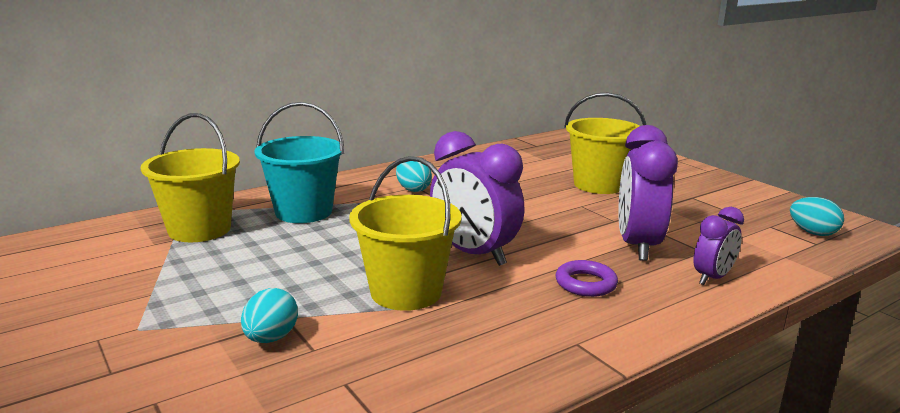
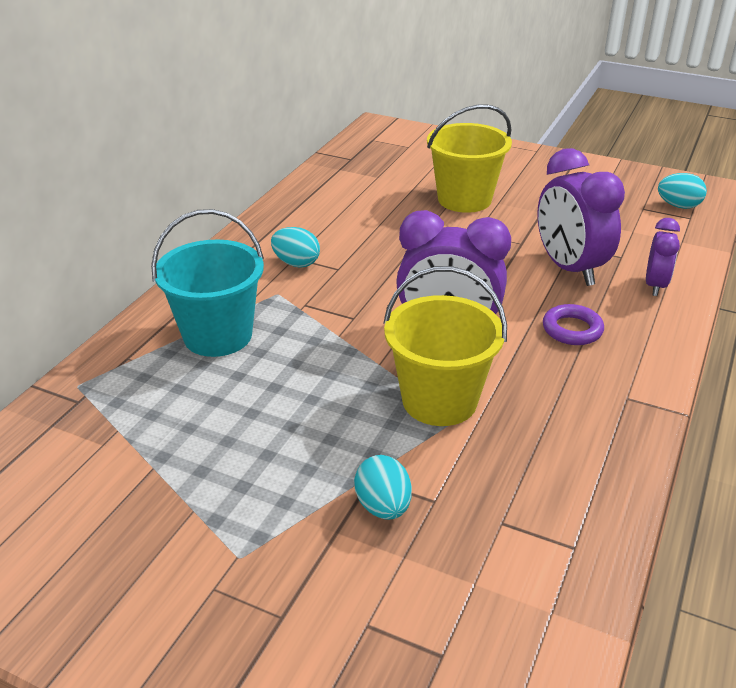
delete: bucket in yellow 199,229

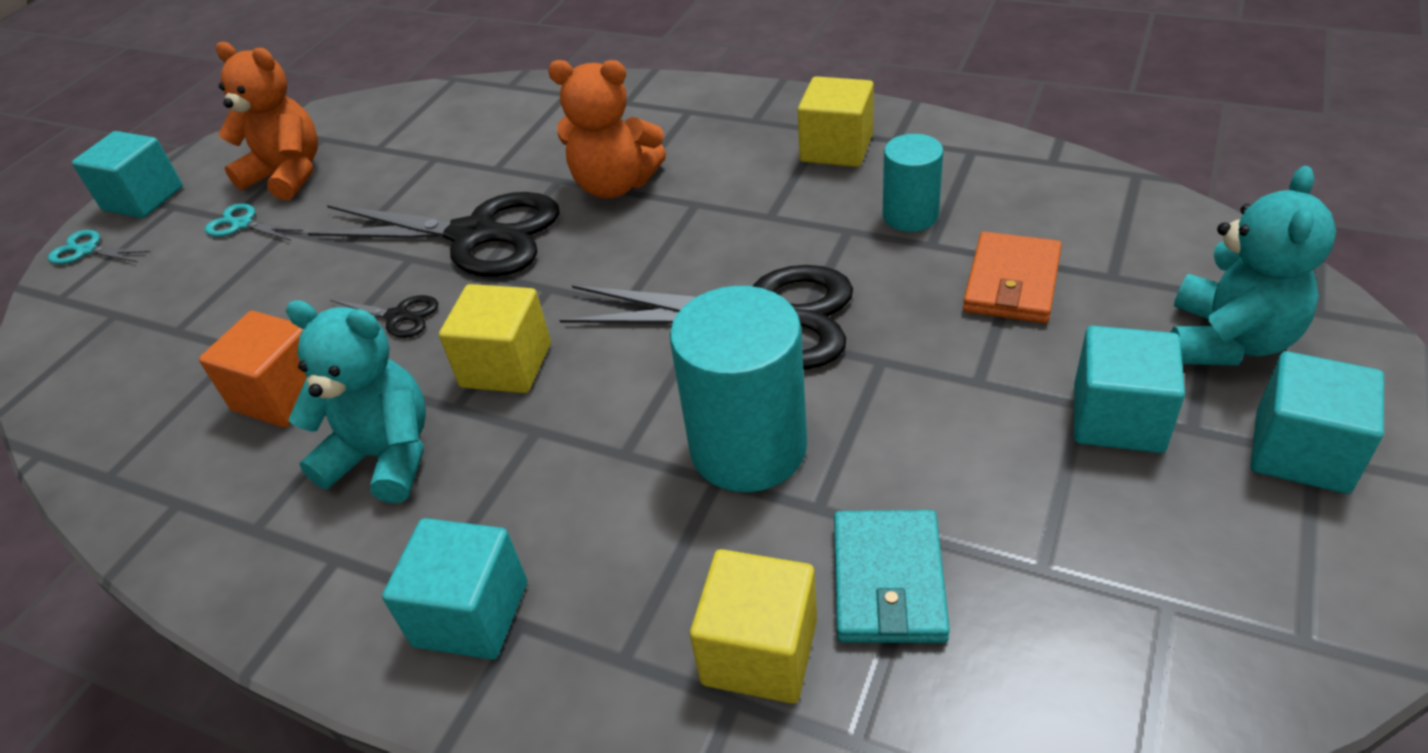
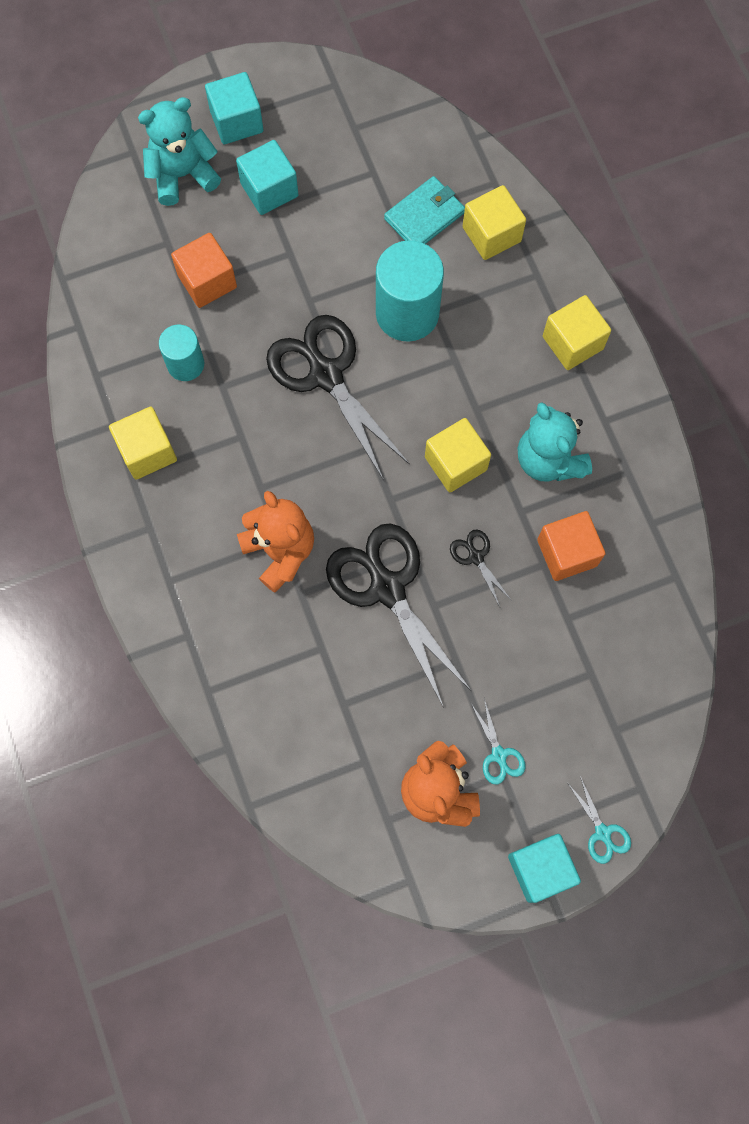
replace: wallet in orange 1012,283 to cube in orange 207,281
recolor: cube in turquoise 471,614 to cube in yellow 572,343

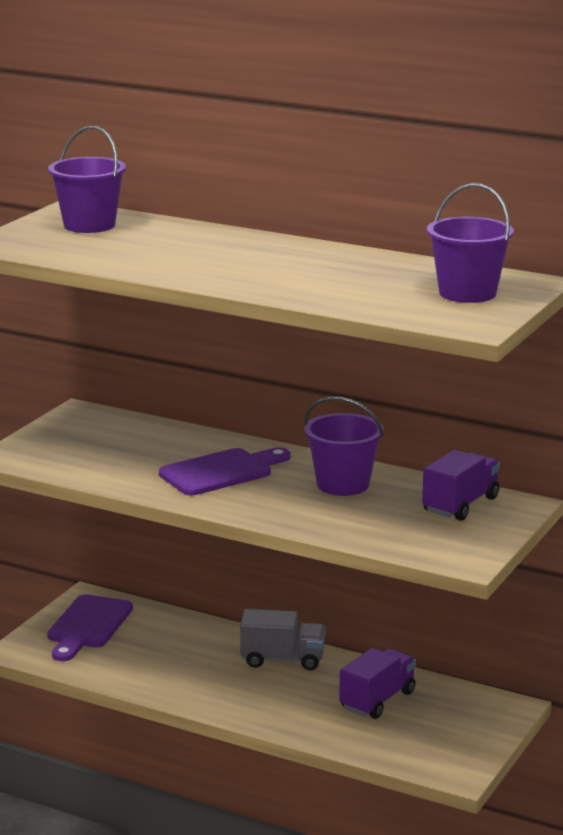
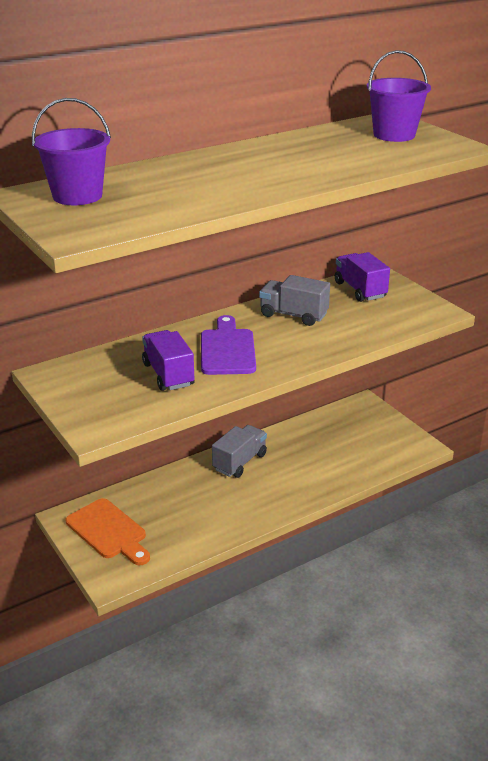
move: truck in purple 377,700 to 168,374
replace: bucket in purple 343,484 to truck in grey 293,315
recolor: cutting board in purple 88,626 to cutting board in orange 109,531

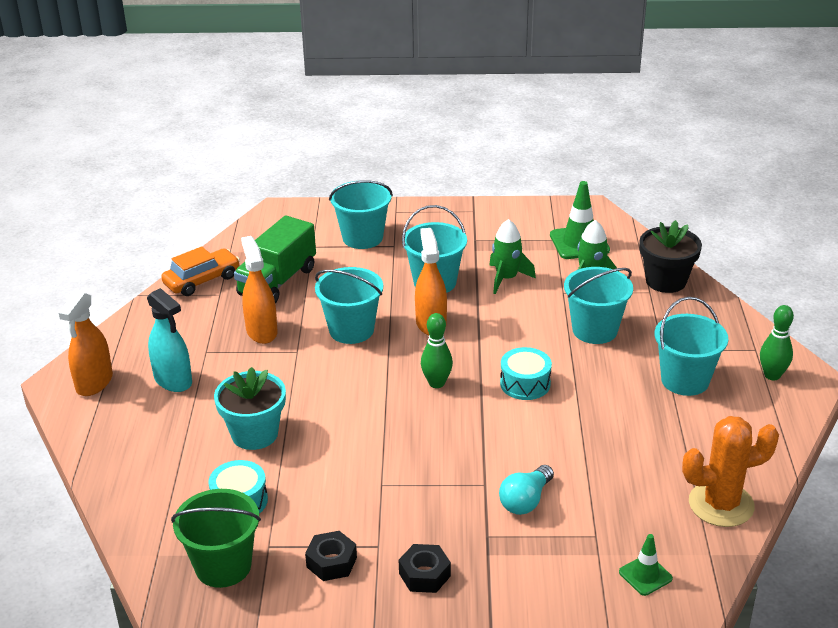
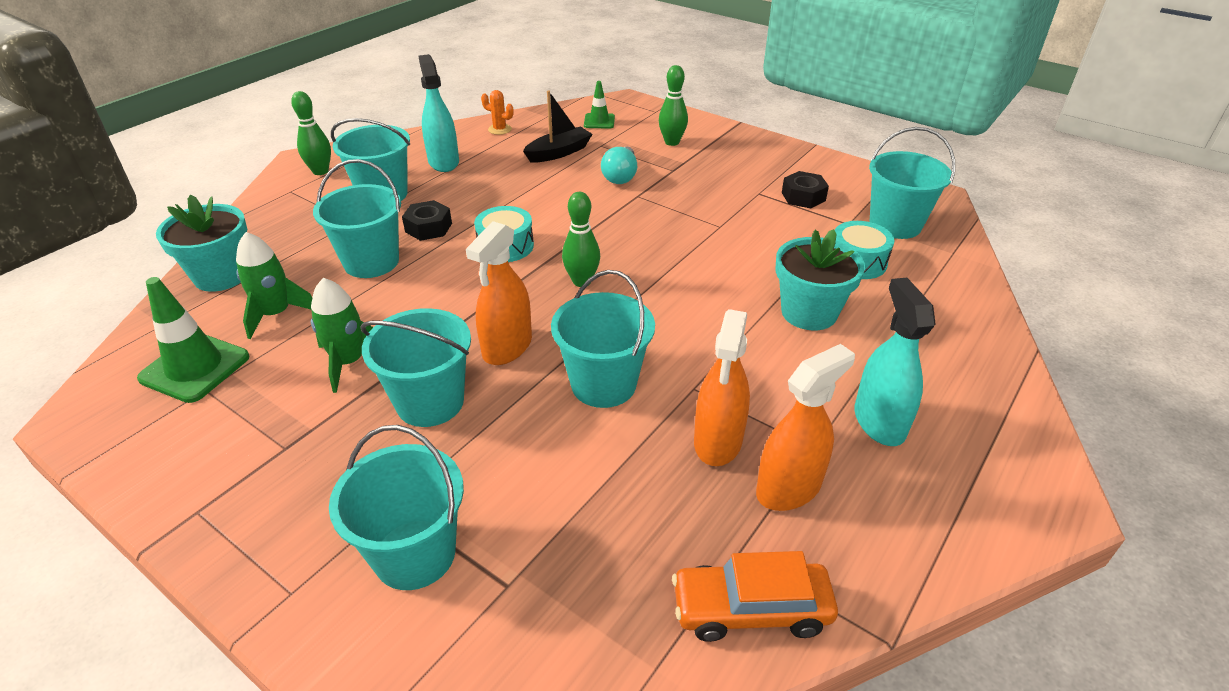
delete: truck in green 277,281
insert: spray bottle in turquoise 443,162; boat in black 559,153; bowling pin in green 672,142
move: spray bottle in orange 94,382 to 788,488; nut in black 424,575 to 428,227
recolor: bucket in green 223,566 to bucket in turquoise 895,224; flower pot in black 666,281 to flower pot in turquoise 221,276
rotate: light bulb in turquoise 526,500 = 621,176 120 degrees clockwise
resize: cactus in orange 721,504 = 500,129 x0.46

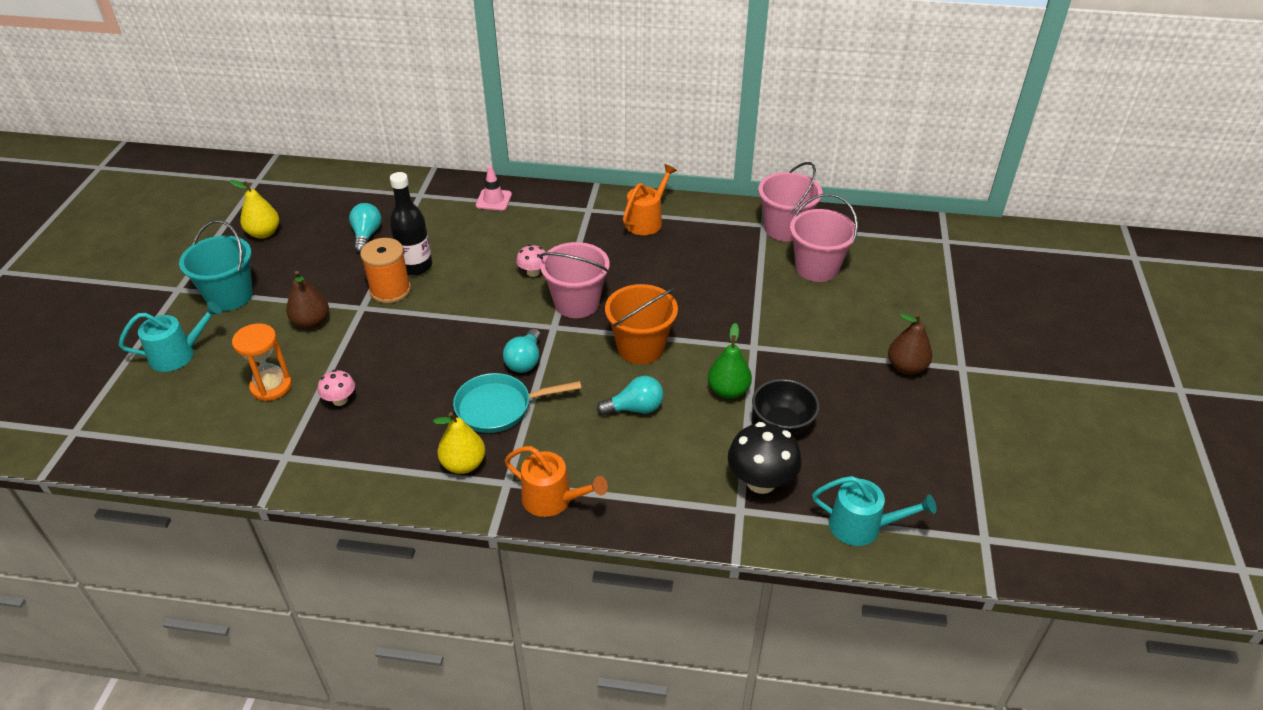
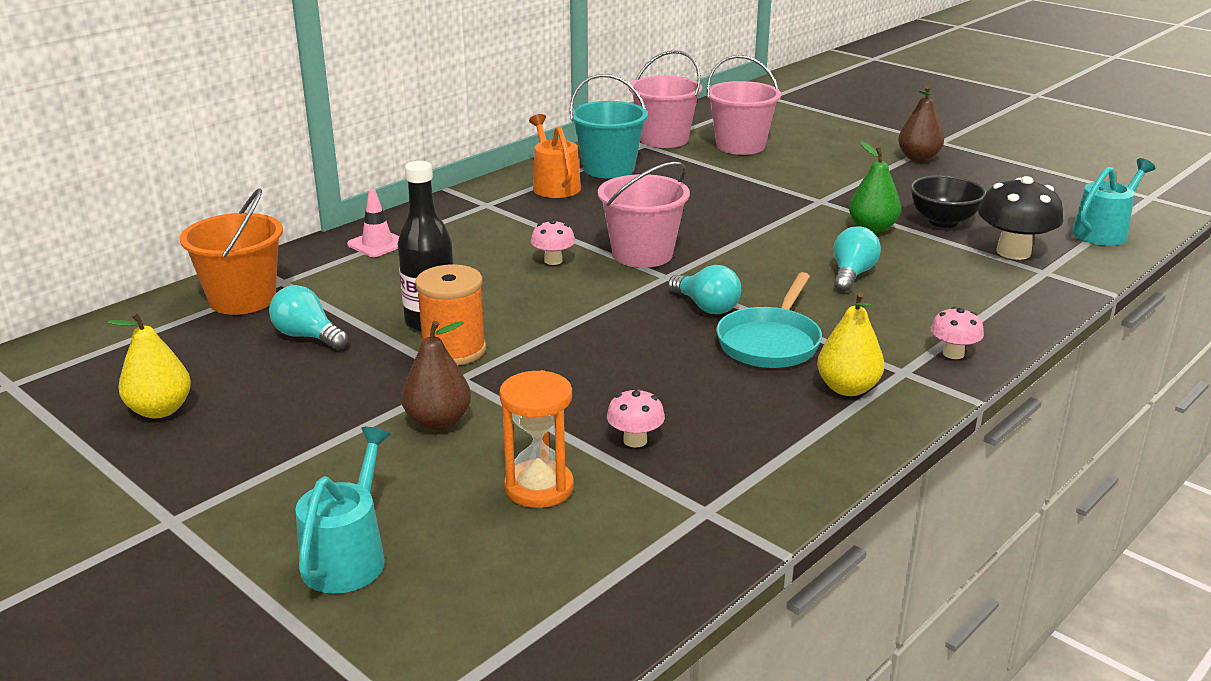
move: bucket in turquoise 230,296 to 608,169; bucket in orange 641,347 to 242,299
replace: watering can in orange 552,499 to mushroom in pink 953,353

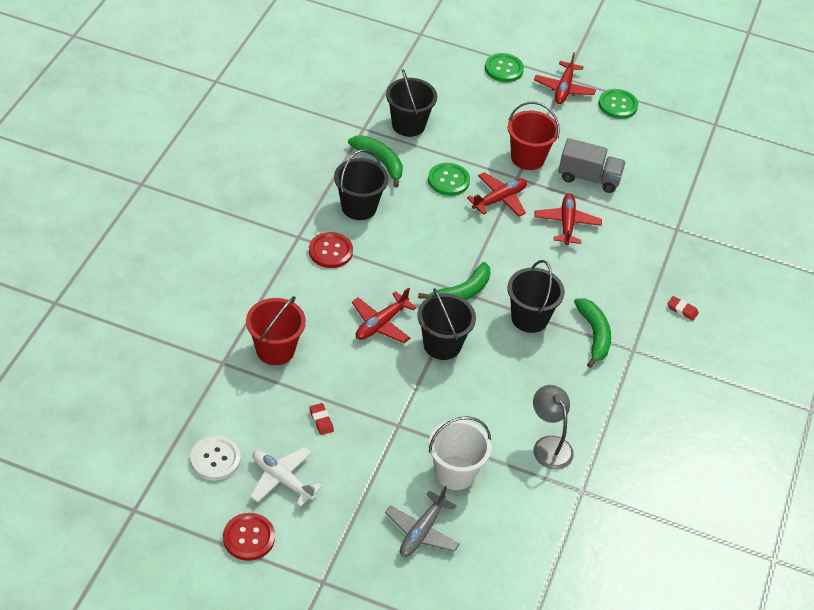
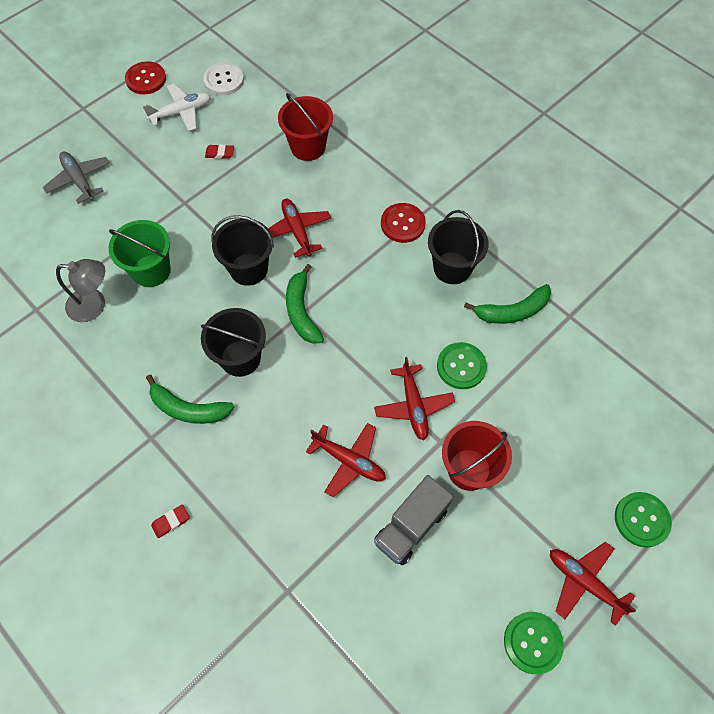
delete: bucket in black 408,125; bucket in white 455,473
insert: bucket in green 151,270

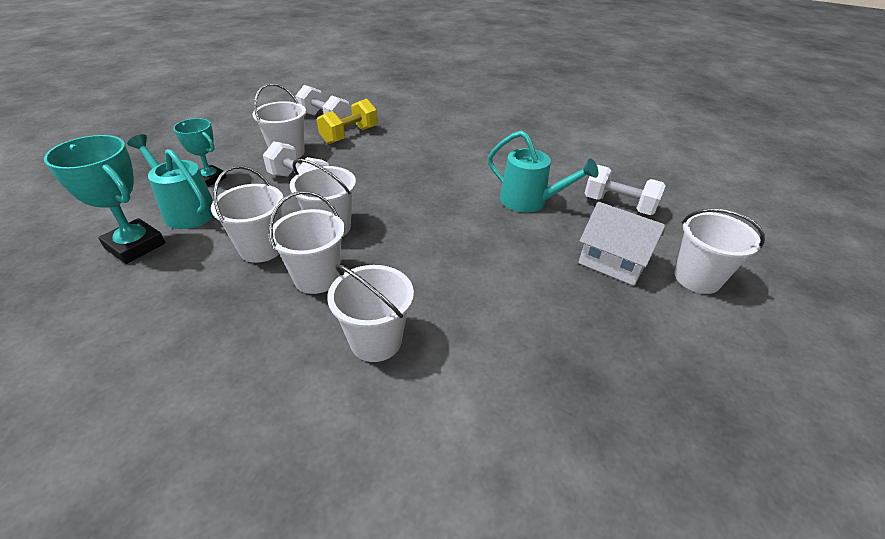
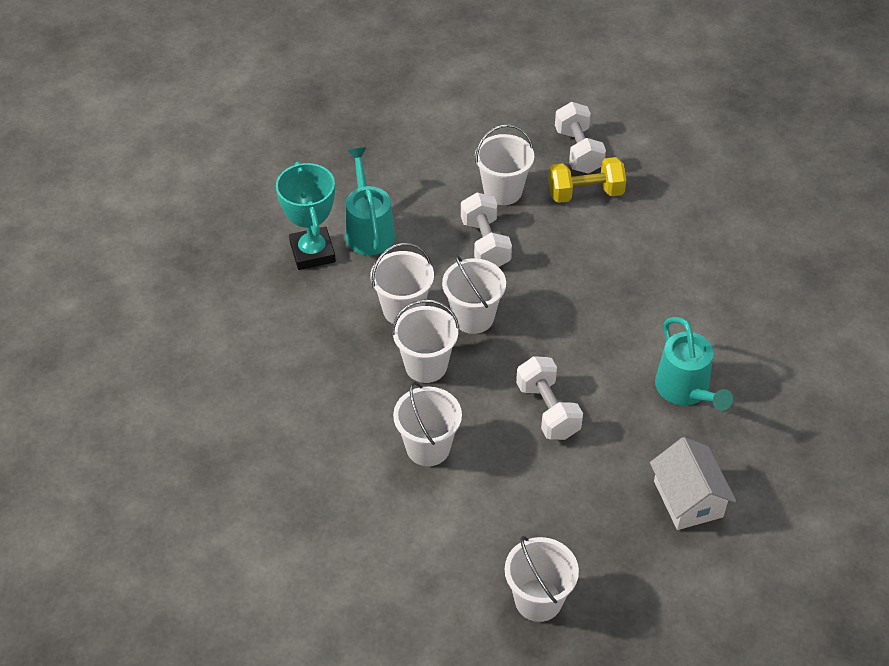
delete: trophy in turquoise 210,178
move: dumbbell in white 619,205 to 547,410; bucket in white 697,278 to 538,600

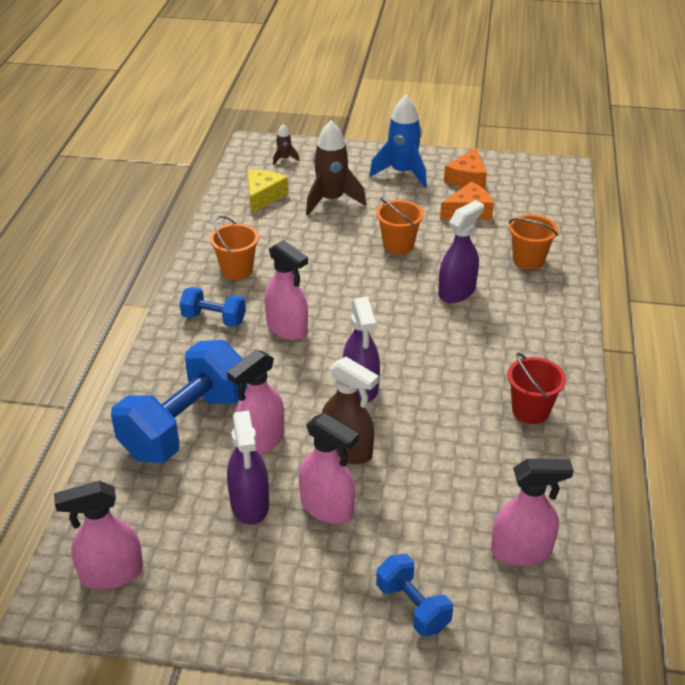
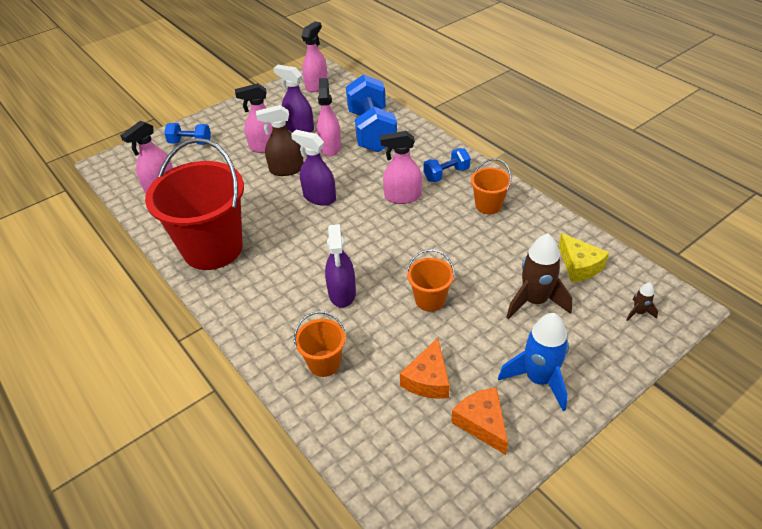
resize: bucket in red 530,410 = 213,248 x2.19

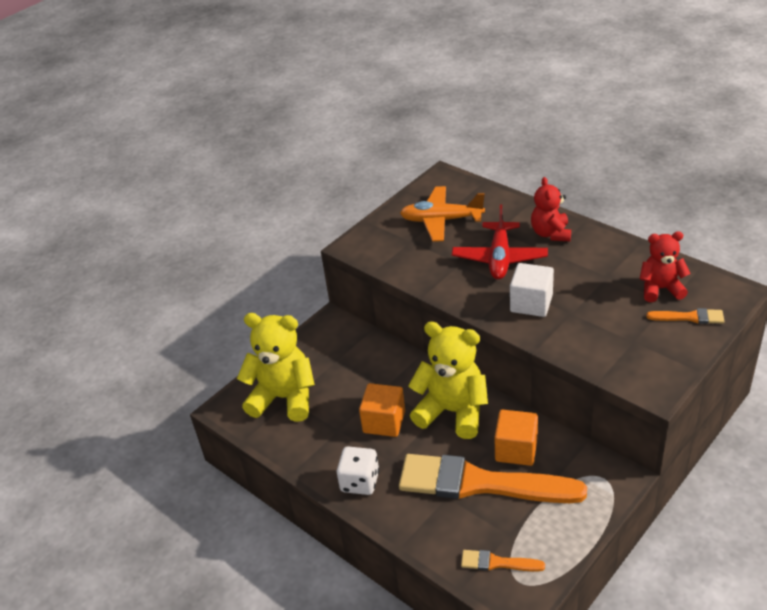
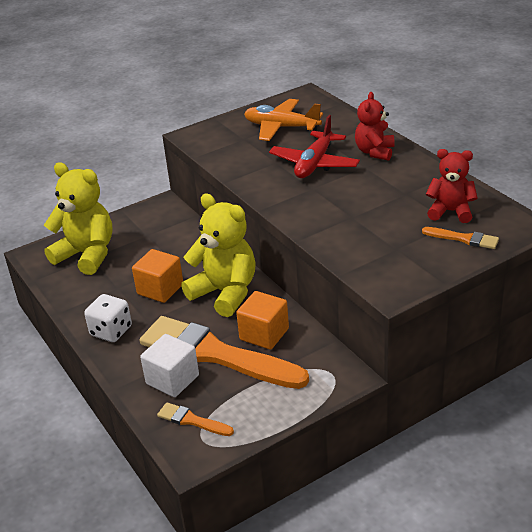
move: cube in white 531,303 to 172,379

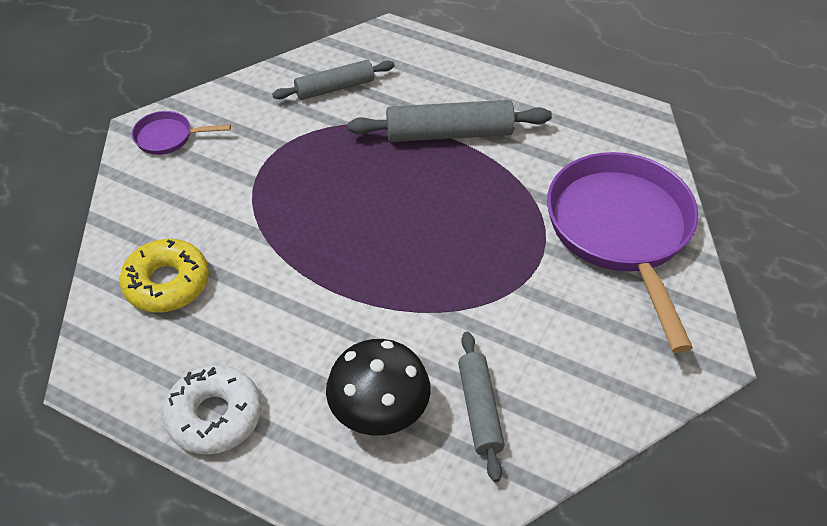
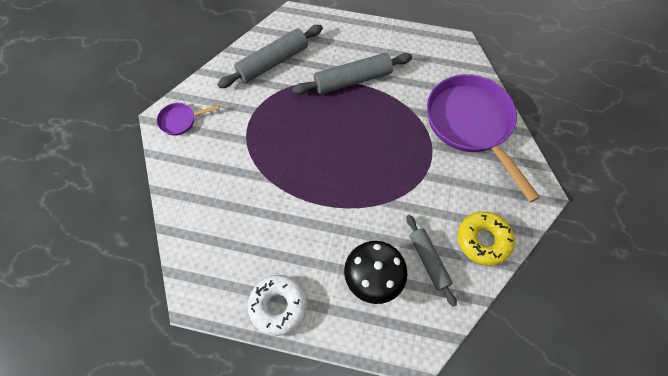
move: donut in yellow 167,283 to 483,240
resize: rolling pin in grey 335,88 = 273,62 x1.52

